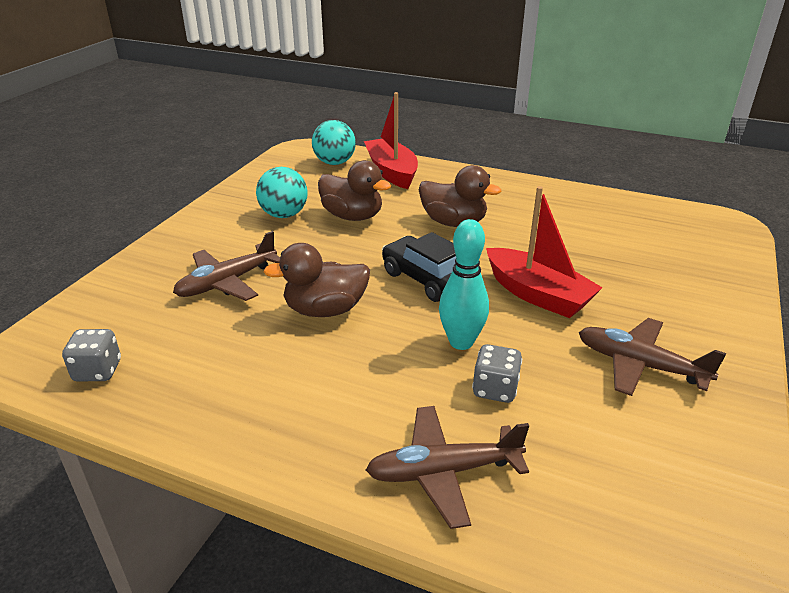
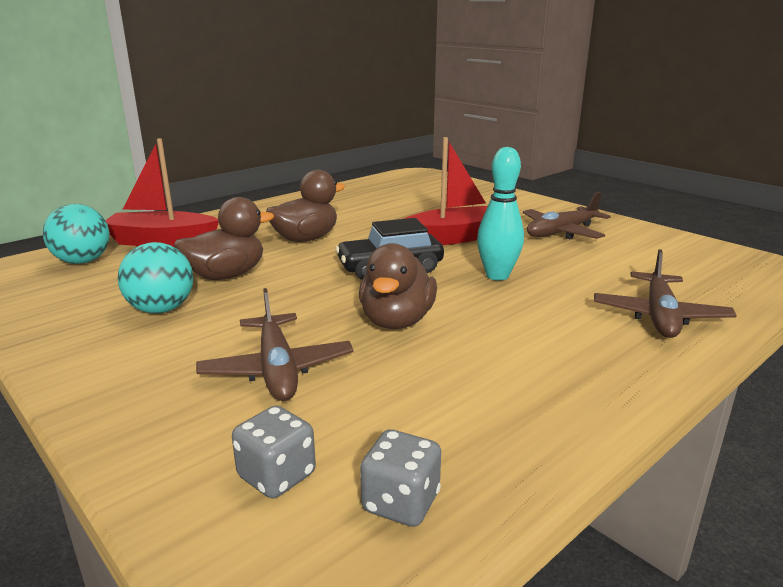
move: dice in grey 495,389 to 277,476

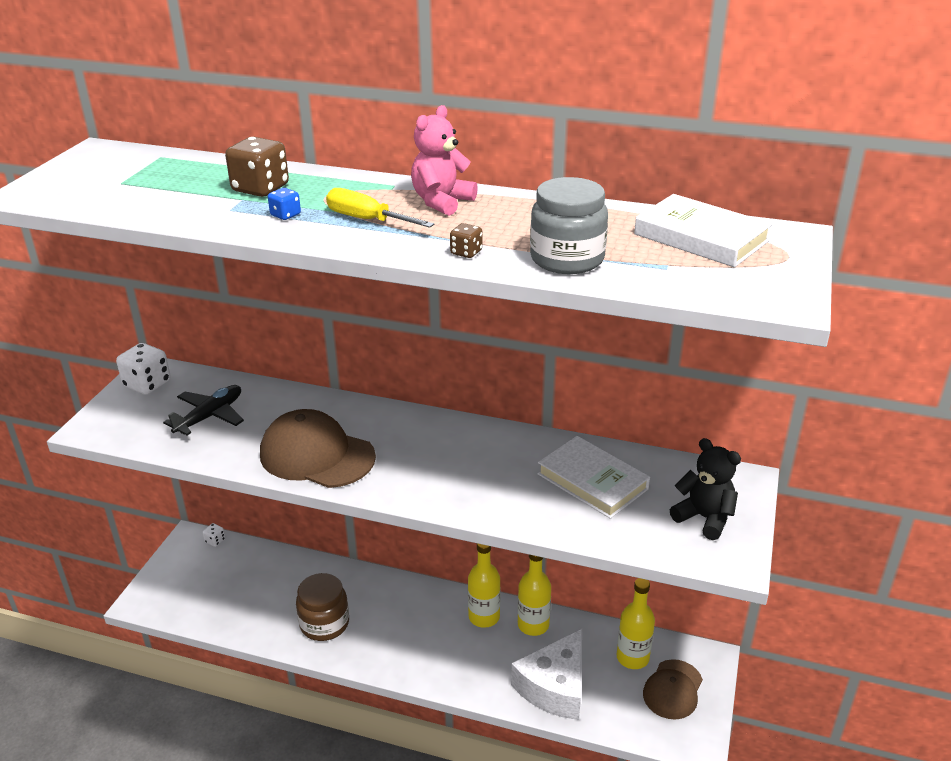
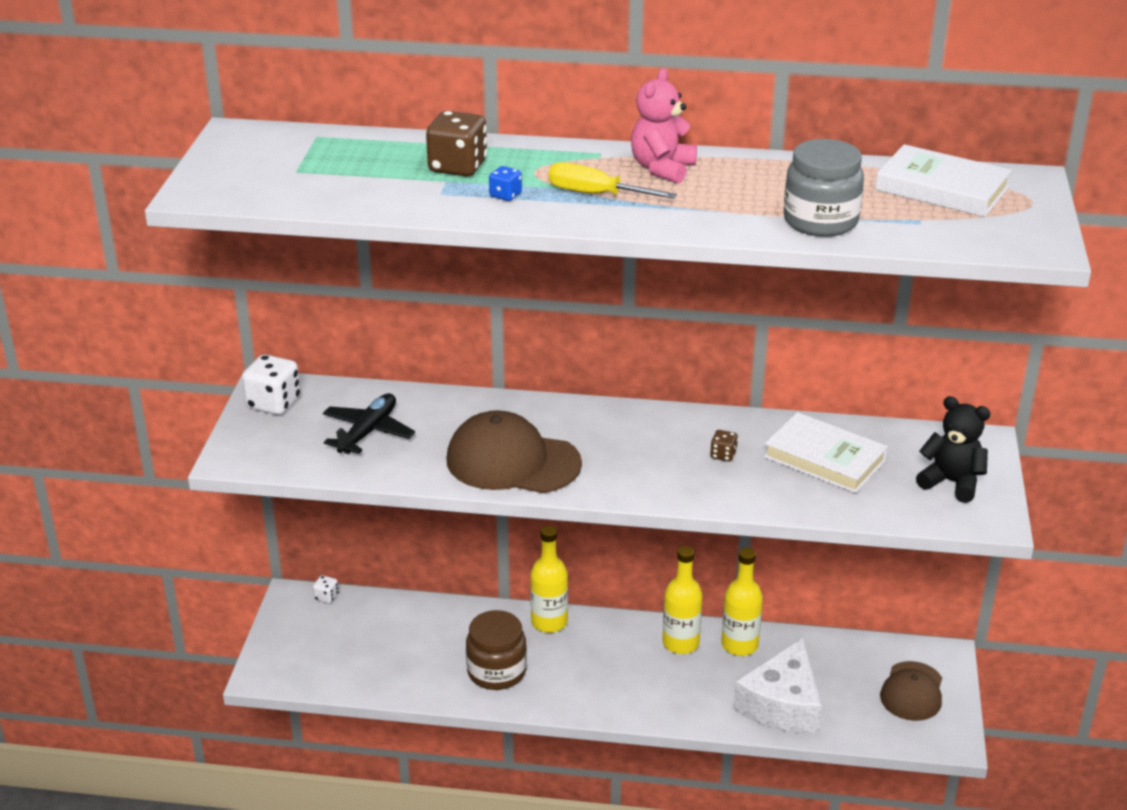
move: dice in brown 466,252 to 723,455; bottle in yellow 632,657 to 549,622

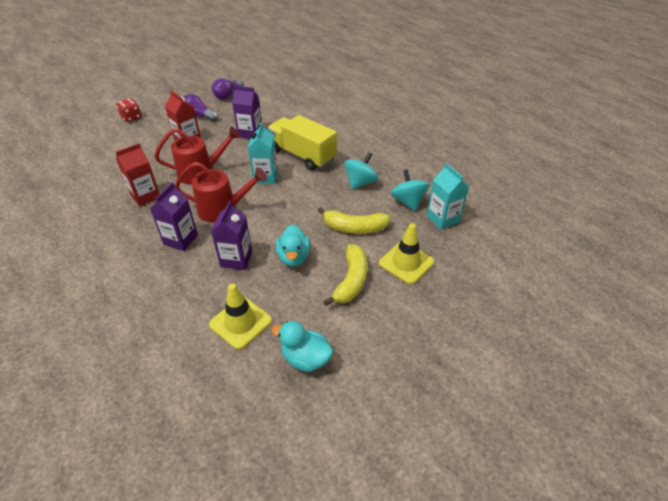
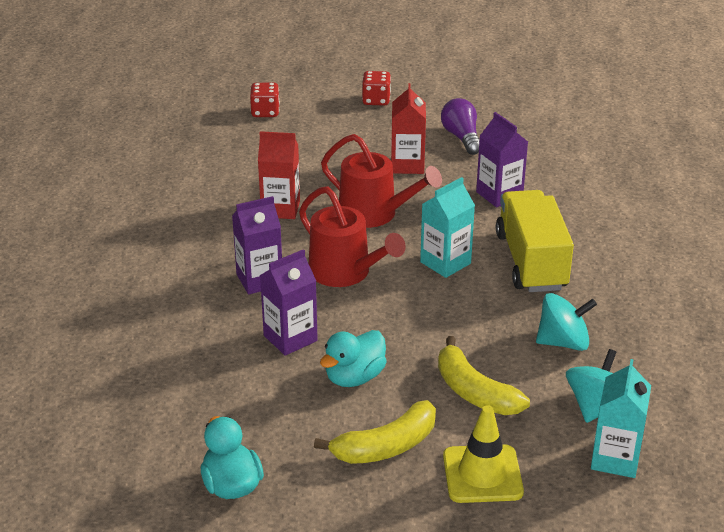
delete: traffic cone in yellow 240,322; light bulb in purple 228,95
insert: dice in red 265,112

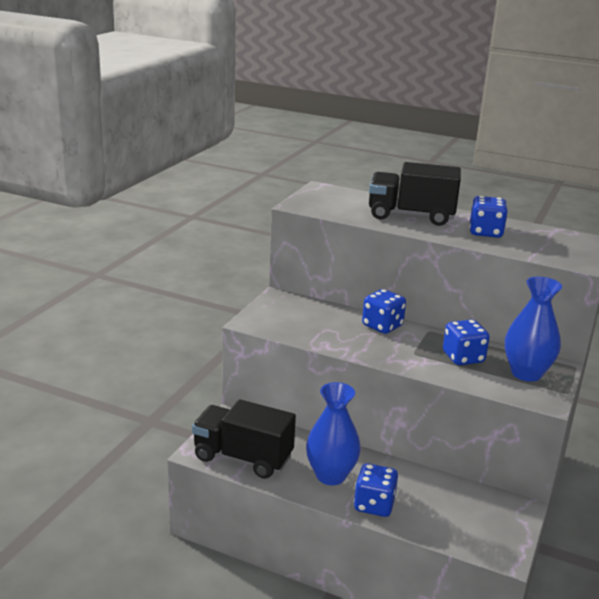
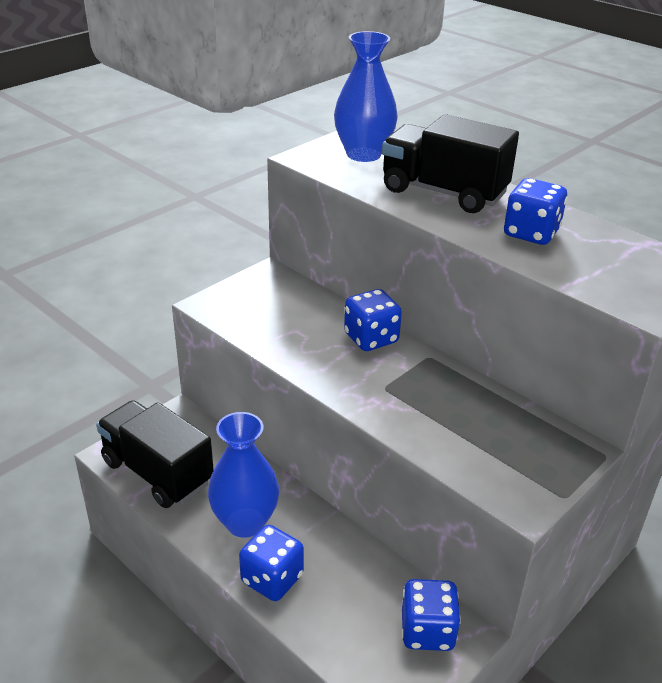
move: dice in blue 463,358 to 427,631; vase in blue 526,373 to 363,154

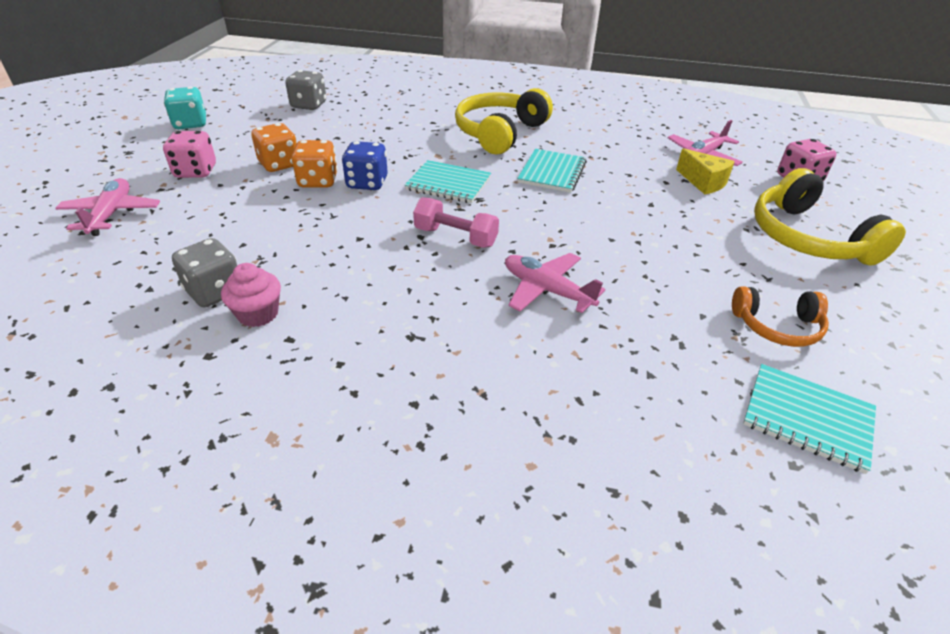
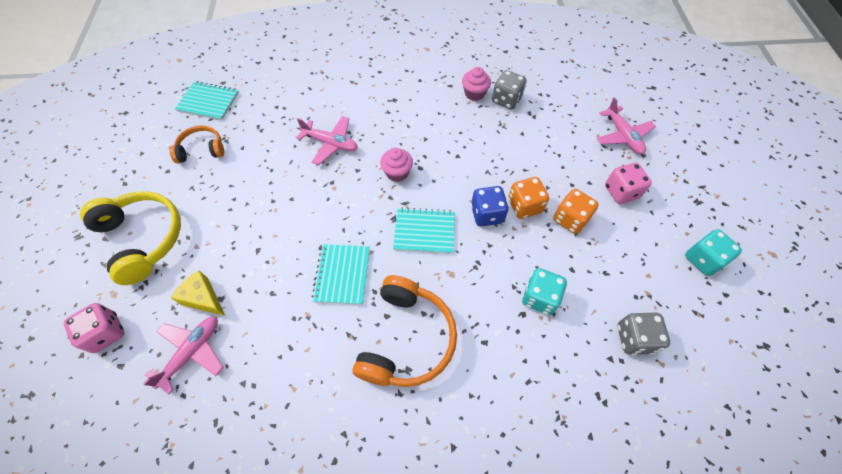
insert: dice in turquoise 539,297
replace: dumbbell in pink 455,237 to cupcake in pink 397,173
recolor: headphones in yellow 500,133 to headphones in orange 406,339

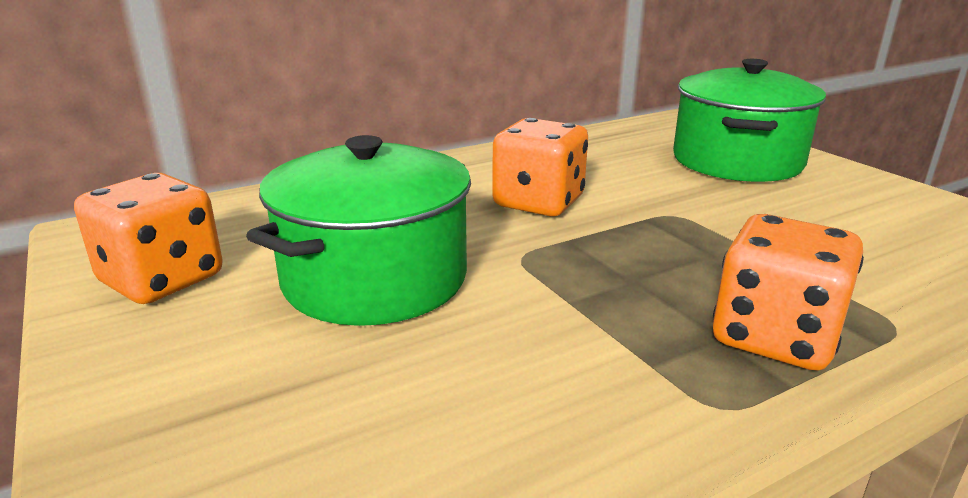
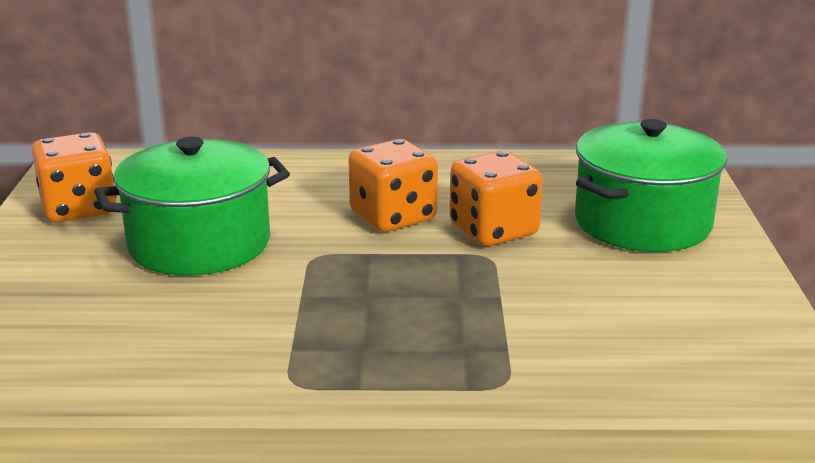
move: dice in orange 774,337 to 493,231

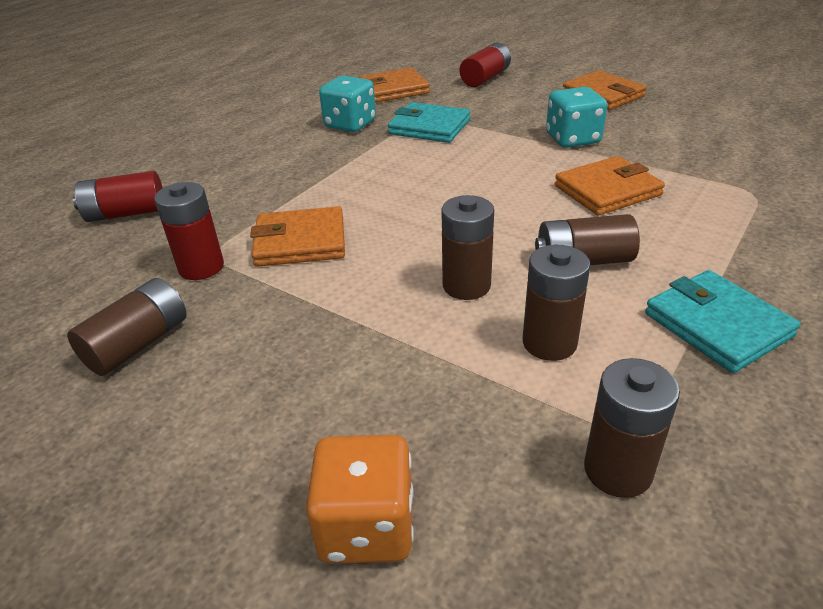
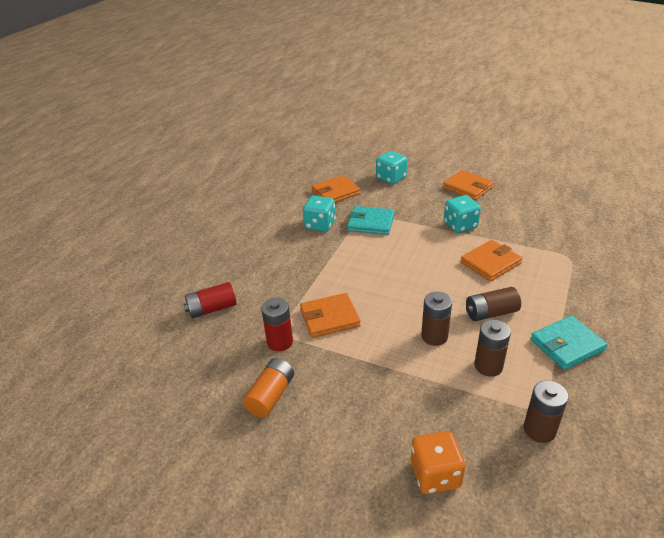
replace: battery in red 485,78 to dice in turquoise 391,178
recolor: battery in brown 138,344 to battery in orange 271,395
rotate: wallet in turquoise 717,325 = 567,345 75 degrees counterclockwise

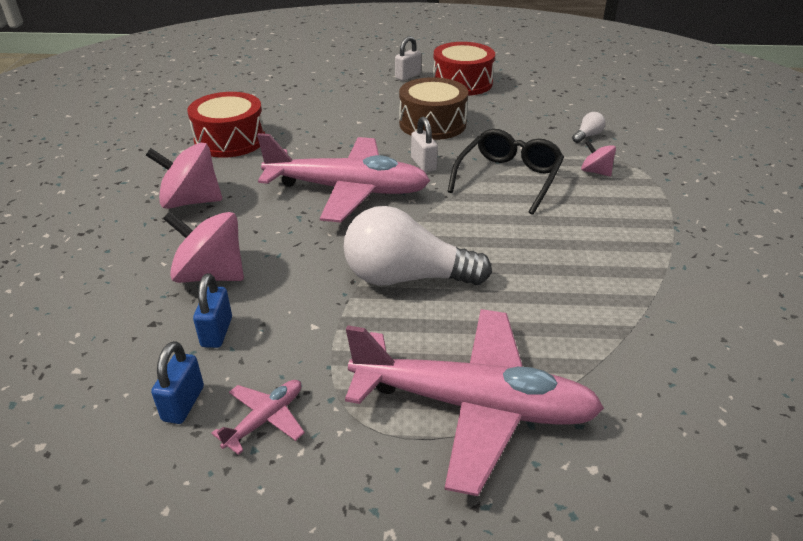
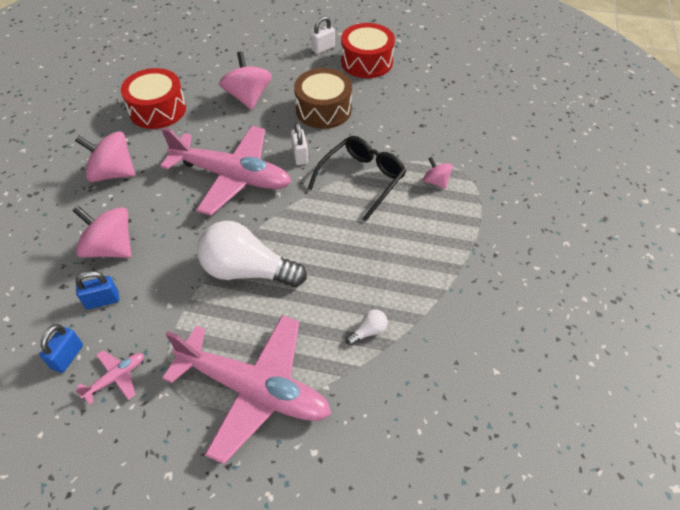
insert: spinning top in pink 248,97
move: light bulb in white 587,136 to 368,331
rotate: padlock in blue 217,332 = 102,300 60 degrees clockwise

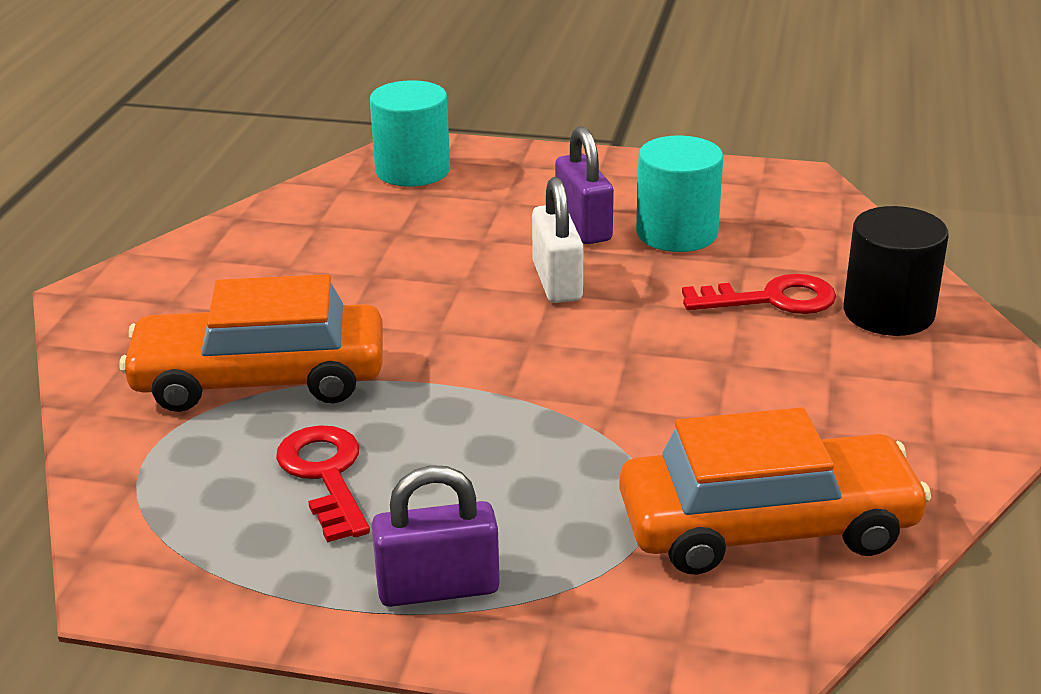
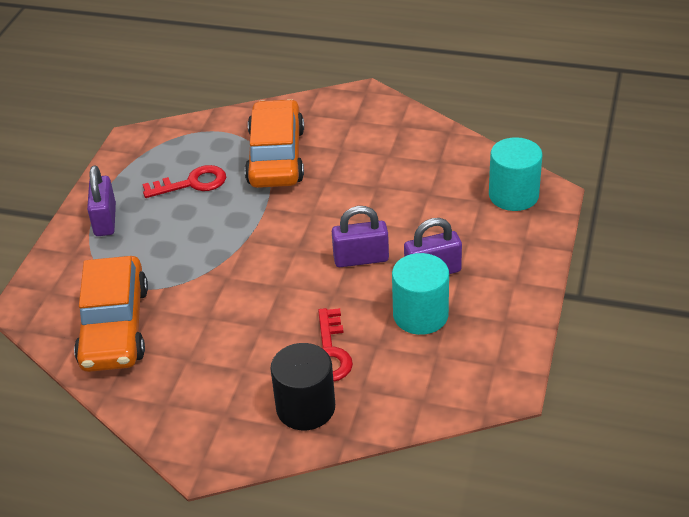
recolor: padlock in white 557,282 to padlock in purple 361,259

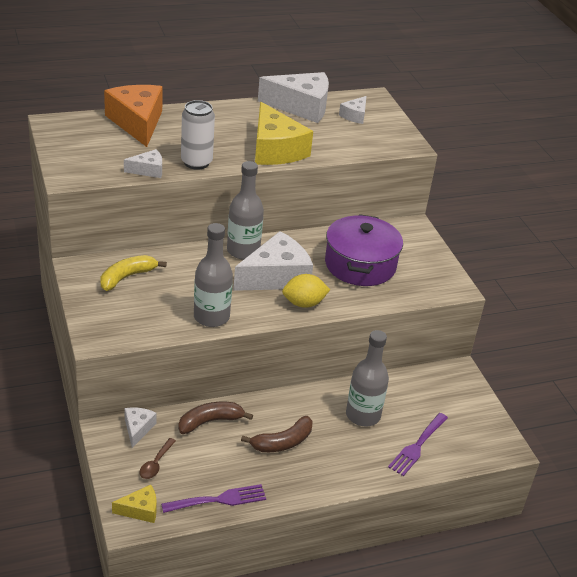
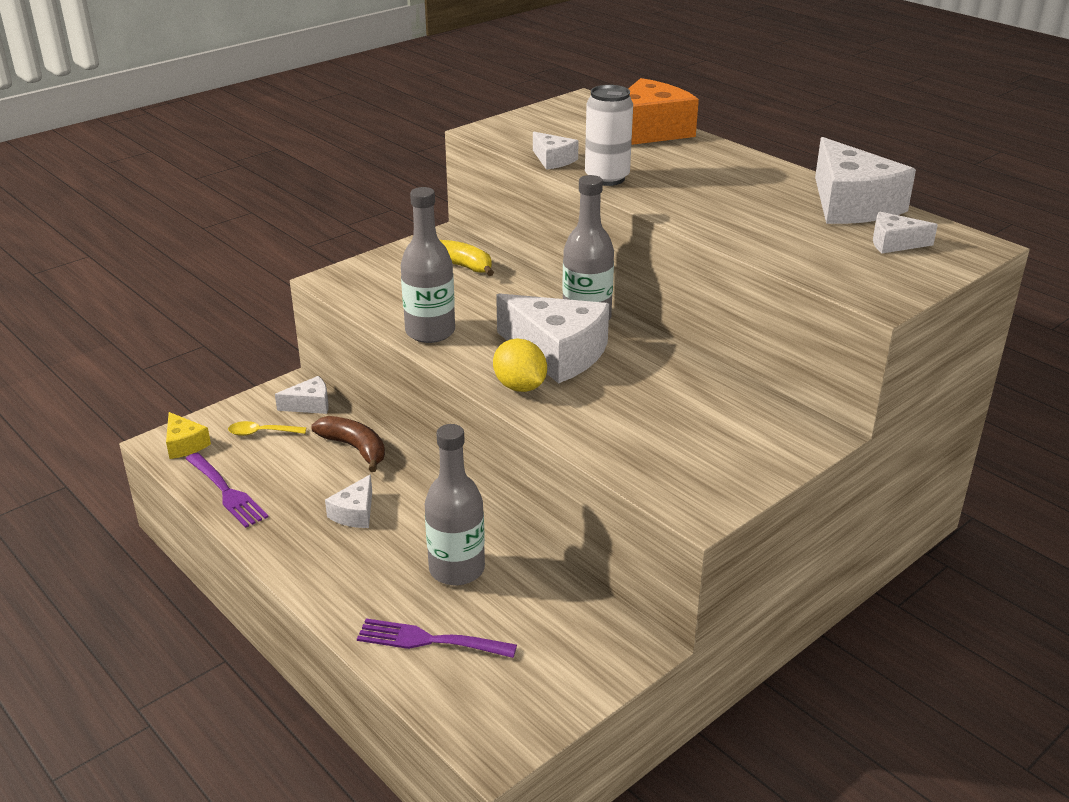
delete: cheese in yellow 275,149; pot in purple 360,265
replace: banana in brown 282,442 to cheese in white 355,513
recolor: spoon in brown 156,464 to spoon in yellow 261,433

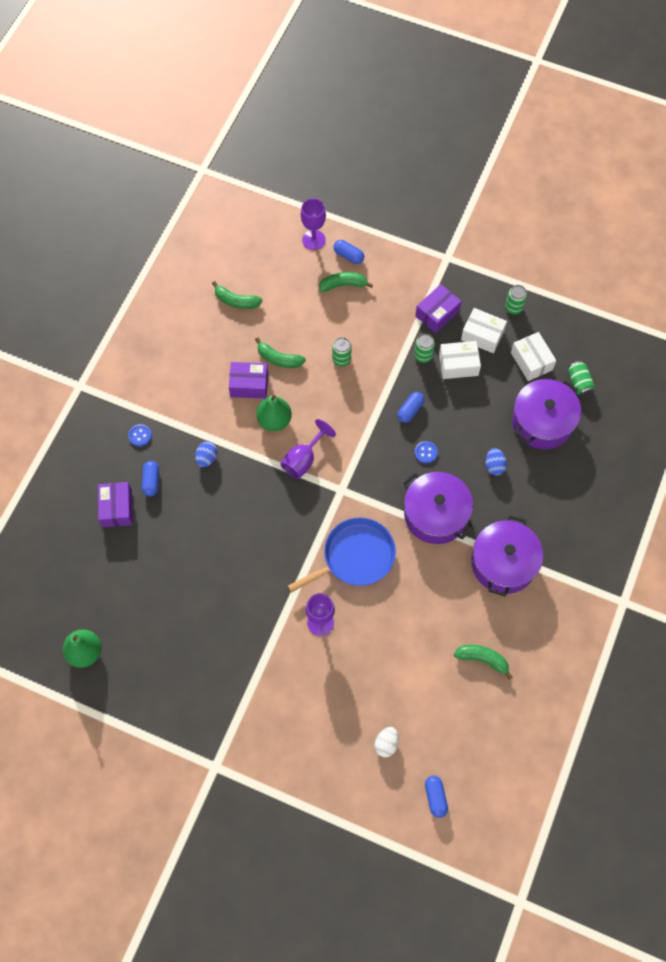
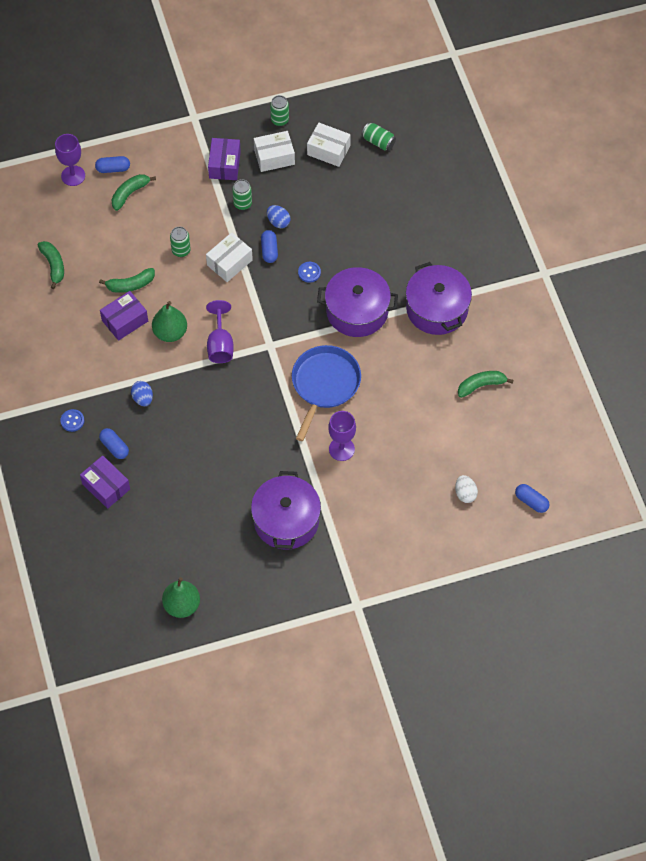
move: box in white 458,365 to 229,262; egg in blue 494,466 to 278,222; pot in purple 542,422 to 286,520
rotate: banana in green 236,301 = 53,265 90 degrees counterclockwise

